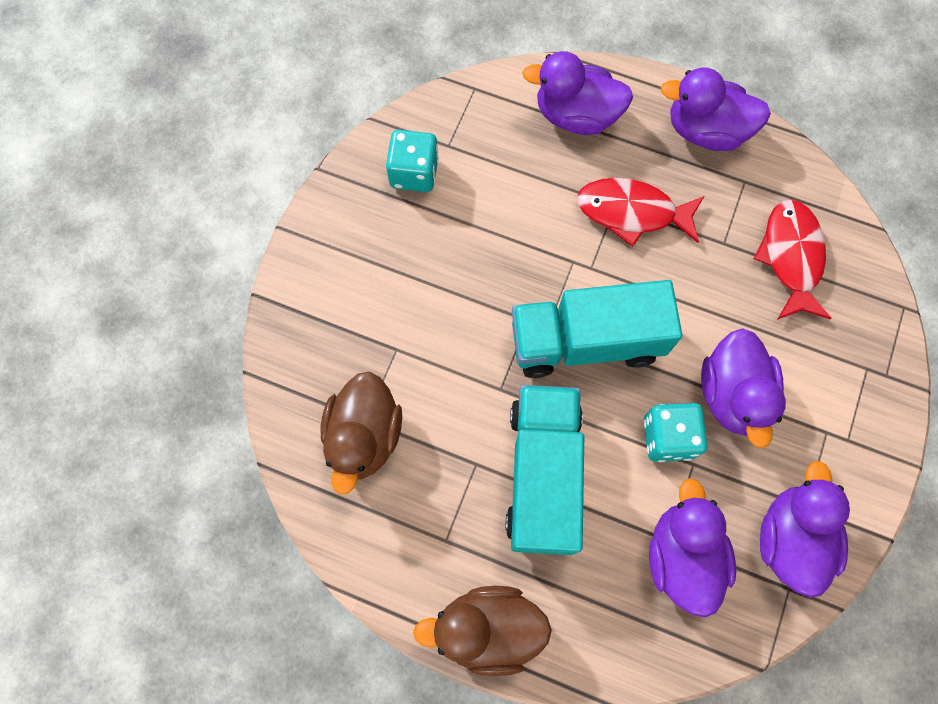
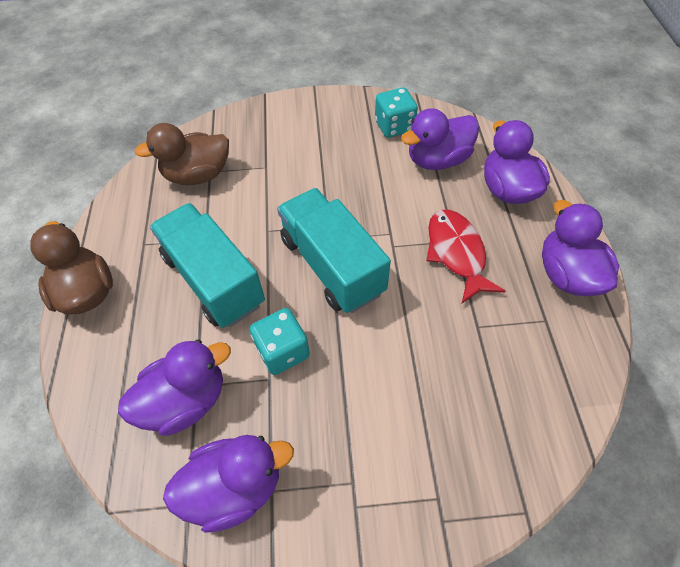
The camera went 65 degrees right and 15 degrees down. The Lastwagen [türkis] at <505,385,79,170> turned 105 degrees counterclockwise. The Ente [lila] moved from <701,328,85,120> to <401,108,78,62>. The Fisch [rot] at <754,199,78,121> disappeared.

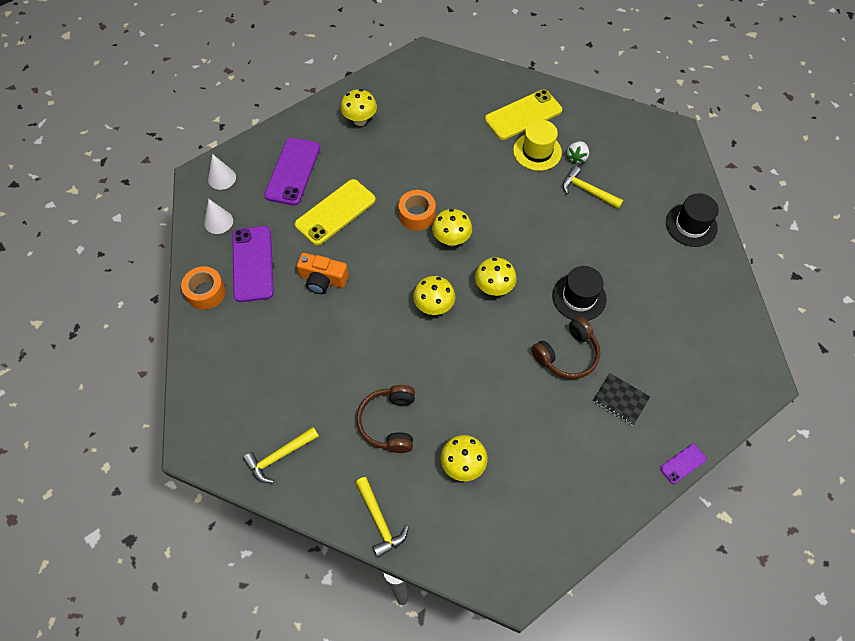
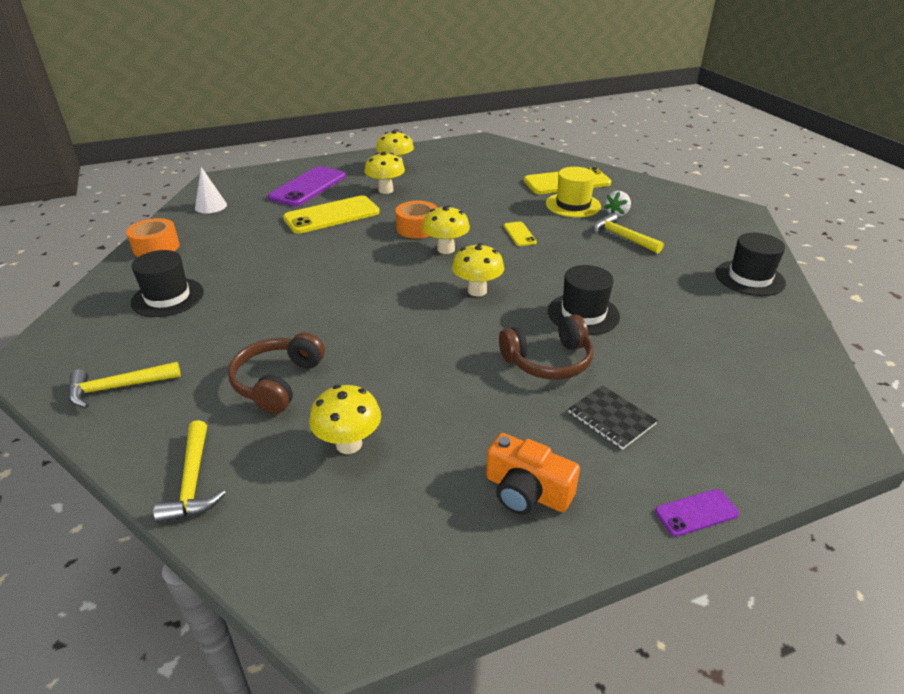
The camera went 15 degrees right and 25 degrees down. The Kegel [weiß] at <208,154,28,36> disappeared. The Handy [lila] at <232,226,42,76> disappeared. The Kamera [orange] moved from <297,253,52,41> to <486,433,94,81>. The Pilz [gelb] moved from <413,276,42,39> to <364,152,41,42>. The Hut [schwarz] at <131,250,73,67> appeared. The Handy [gelb] at <504,222,33,24> appeared.

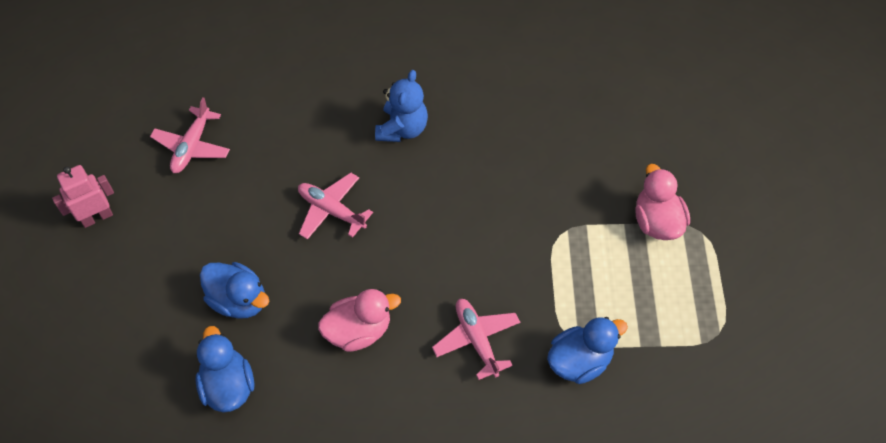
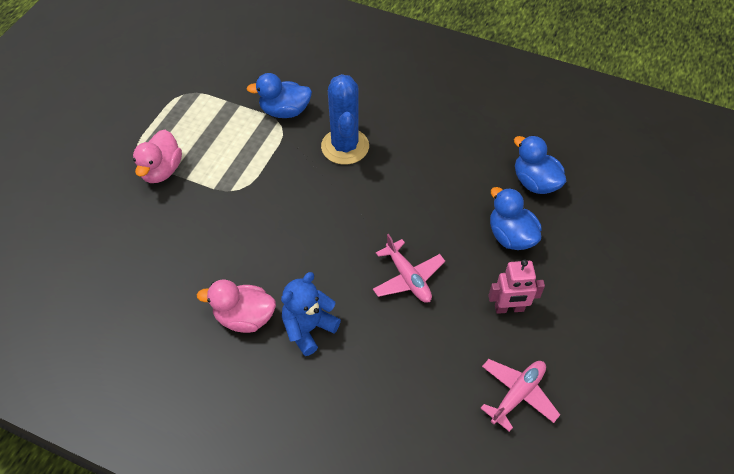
The camera went 155 degrees left and 5 degrees down. The Roboter [rosa] moved from <52,165,62,63> to <488,259,57,55>. The Ente [blau] at <196,326,58,87> turned 135 degrees clockwise. The Ente [rosa] moved from <318,289,83,63> to <197,279,79,54>. The Flugzeug [rosa] at <432,299,88,81> was replaced by the Kaktus [blau] at <321,74,48,91>.

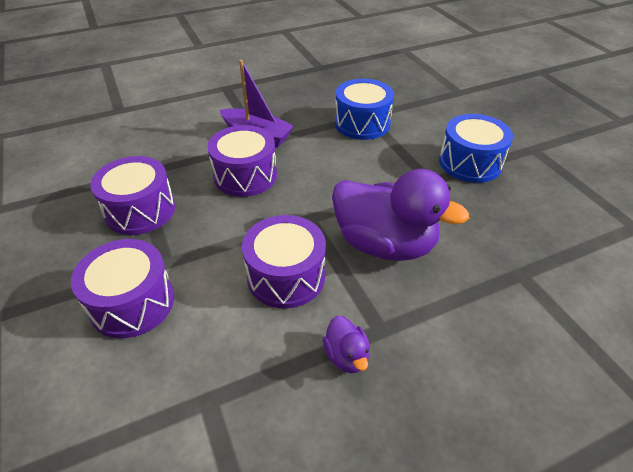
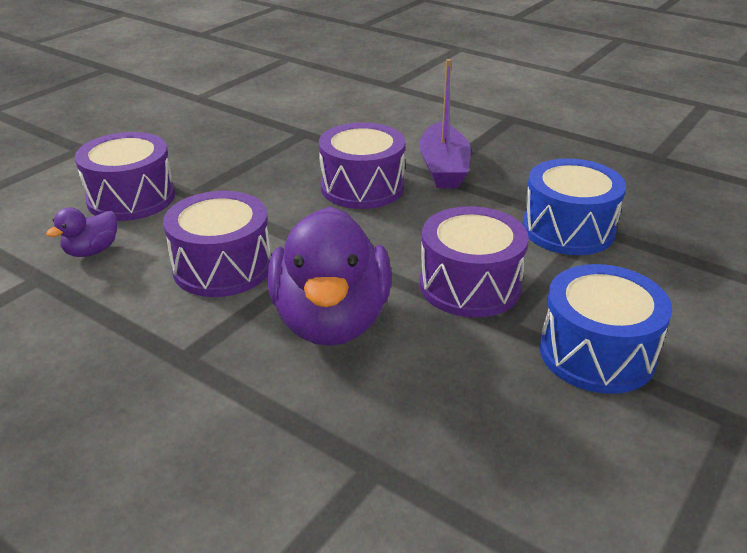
The camera went 60 degrees right and 10 degrees down. The Trommel [lila] moved from <90,156,85,79> to <420,206,109,112>. The Ente [lila] moved from <323,316,47,57> to <46,207,71,50>.

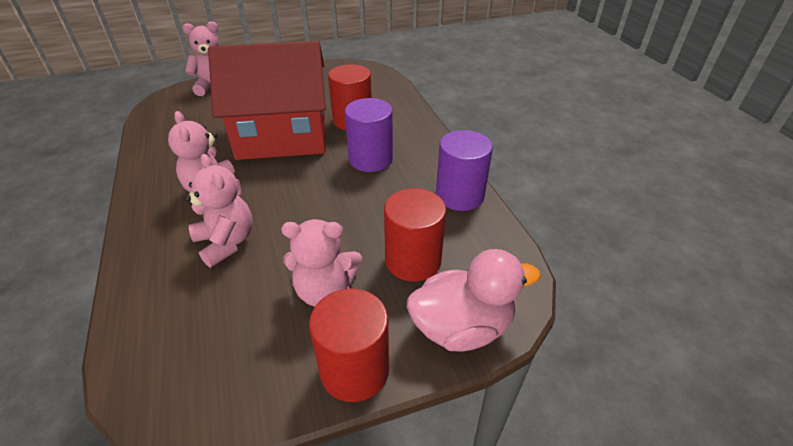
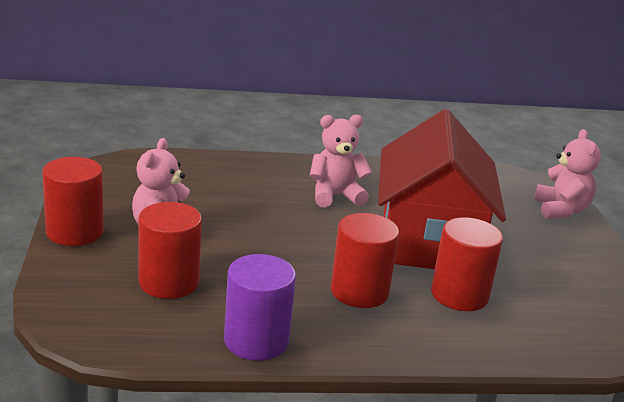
The camera went 100 degrees right and 15 degrees down. The Teddybär [rosa] at <185,154,68,113> disappeared. The Vollzylinder [lila] at <345,98,48,74> became the Vollzylinder [rot] at <331,213,68,95>. The Ente [rosa] at <407,249,134,102> disappeared.

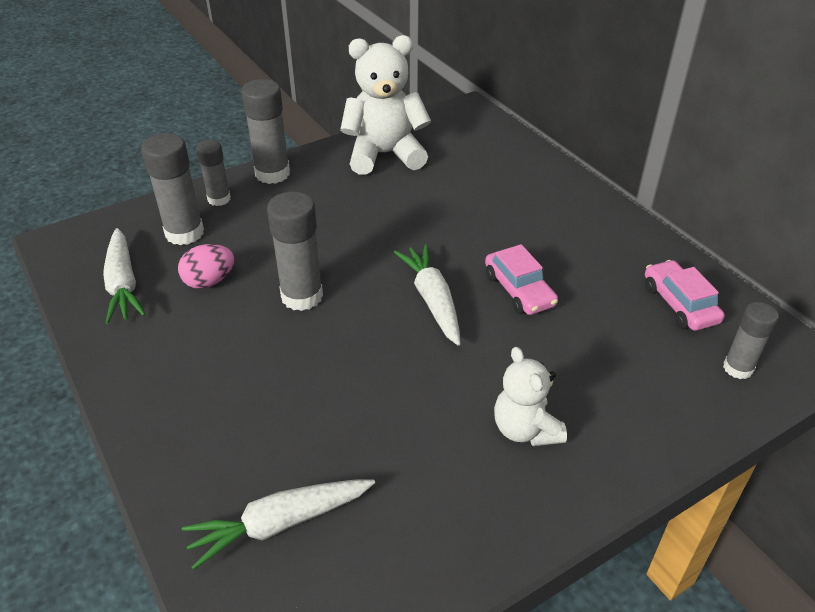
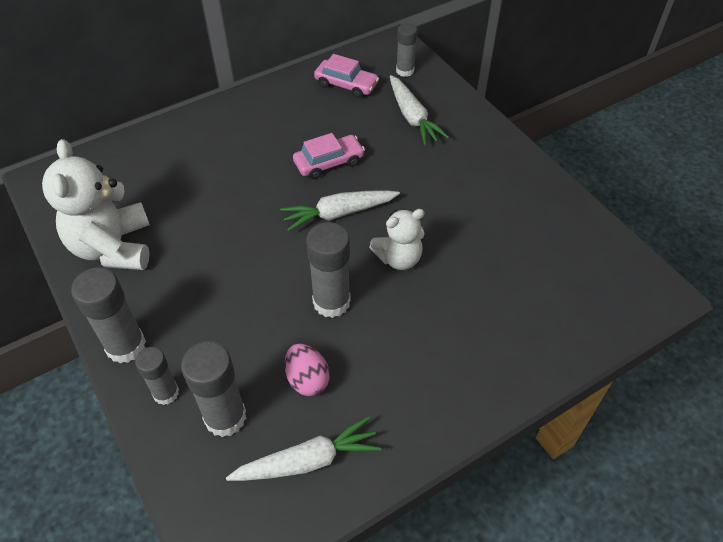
The camera went 90 degrees left and 10 degrees up. The Karotte [weiß] moved from <182,479,193,91> to <390,75,59,71>. The Teddybär [weiß] moved from <494,347,73,99> to <369,209,56,61>. The Auto [rosa] at <645,260,80,71> turned 135 degrees counterclockwise.

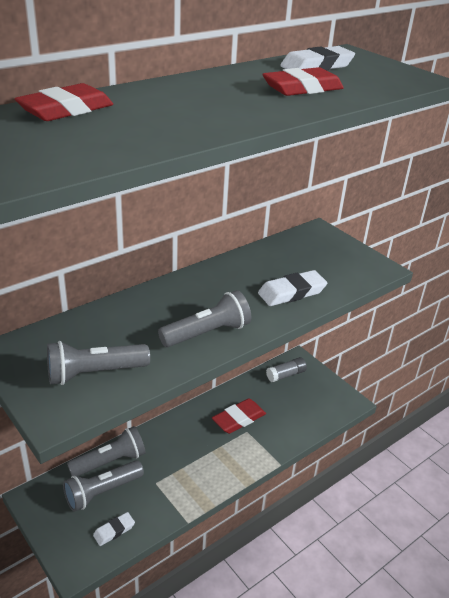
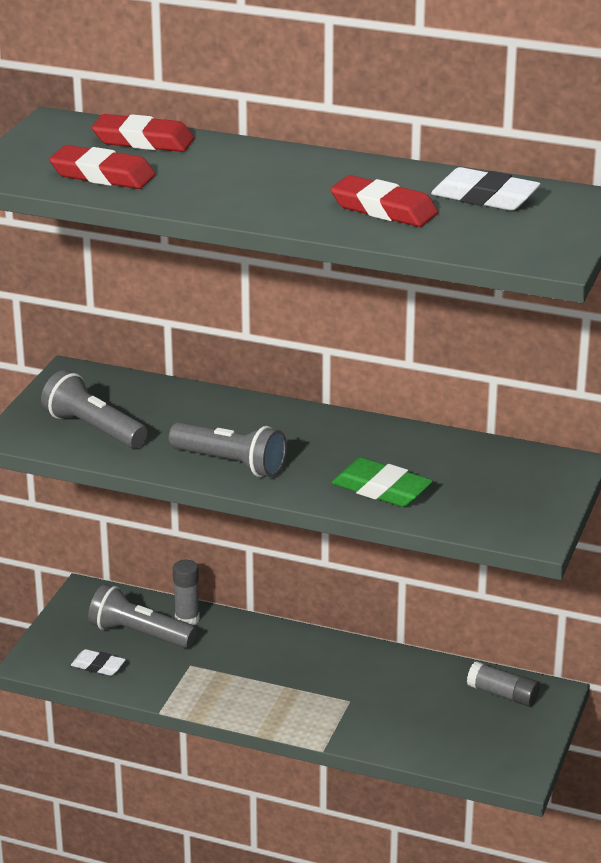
The camera went 60 degrees right and 5 degrees down. The Taschenlampe [grau] at <67,426,79,50> was replaced by the Klebestift [grau] at <173,560,27,65>. The Radiergummi [rot] moved from <212,399,54,35> to <49,145,107,44>. The Radiergummi [weiß] at <258,270,69,36> became the Radiergummi [grün] at <331,457,102,50>.

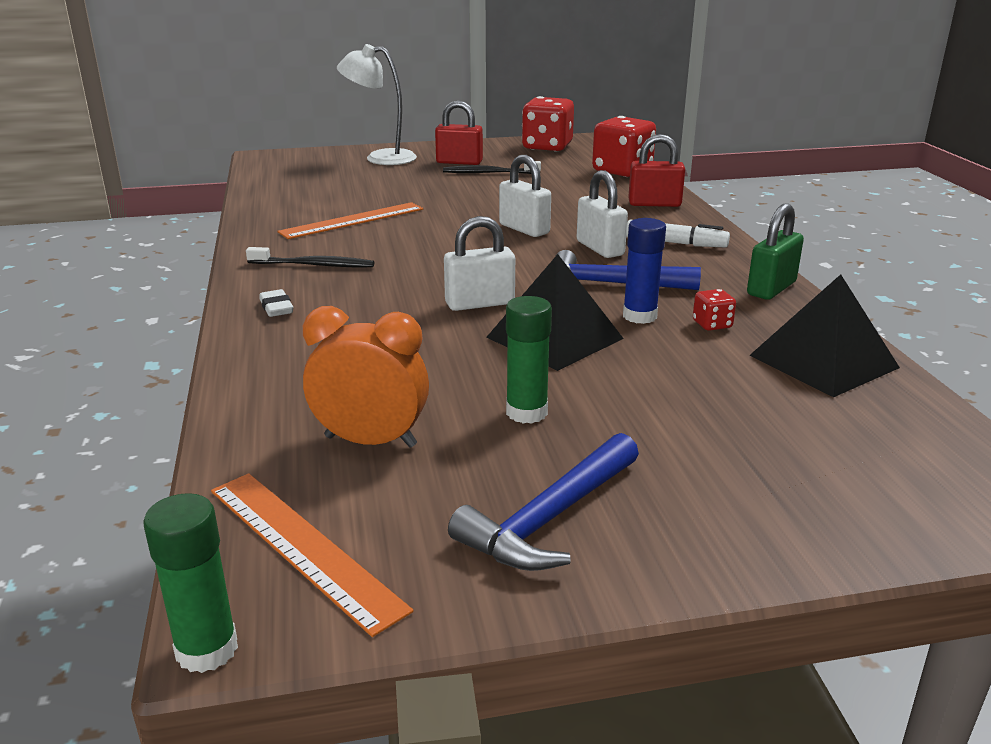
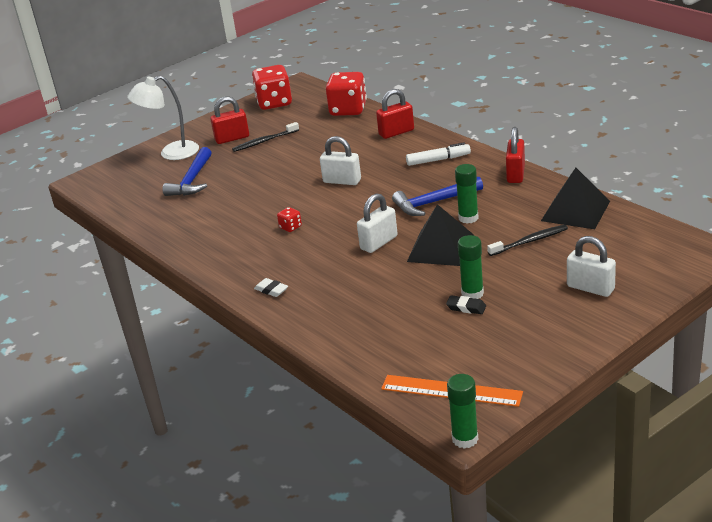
The camera went 25 degrees left and 5 degrees up. The Zahnbürste [schwarz] moved from <246,247,128,20> to <487,225,81,31>. The Lineal [orange] at <277,202,146,37> disappeared. The Wecker [orange] at <303,306,126,141> disappeared. The Hammer [blau] moved from <448,433,191,138> to <163,147,49,49>. The Vorhängeschloss [weiß] moved from <577,170,51,88> to <567,236,49,61>. The Klebestift [blau] at <623,218,43,106> became the Klebestift [grün] at <455,164,24,60>. The Spielwürfel [rot] moved from <693,289,43,42> to <277,207,25,25>. The Vorhängeschloss [grün] at <747,203,57,97> became the Vorhängeschloss [rot] at <506,127,19,56>. The Radiergummi [schwarz] at <446,295,40,19> appeared.

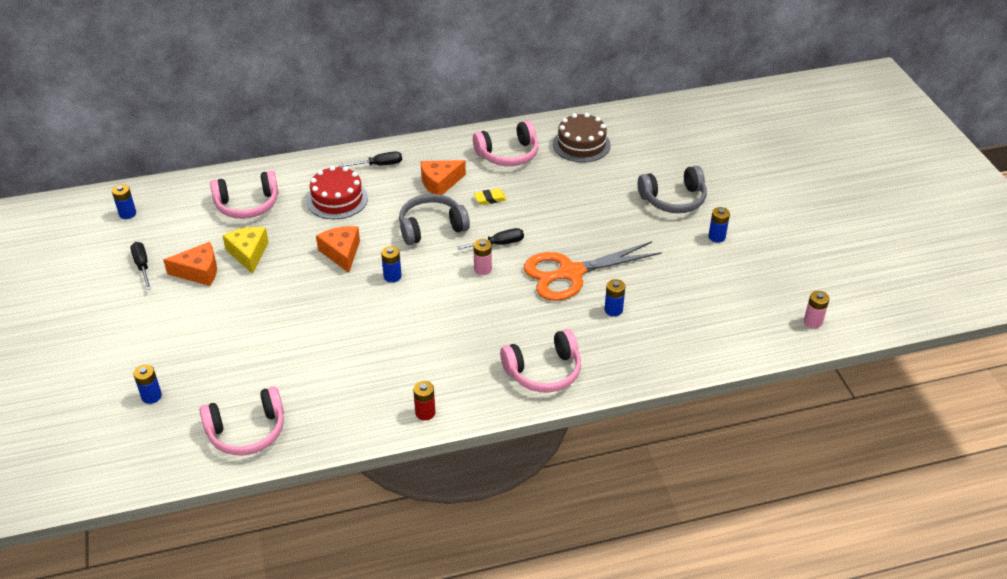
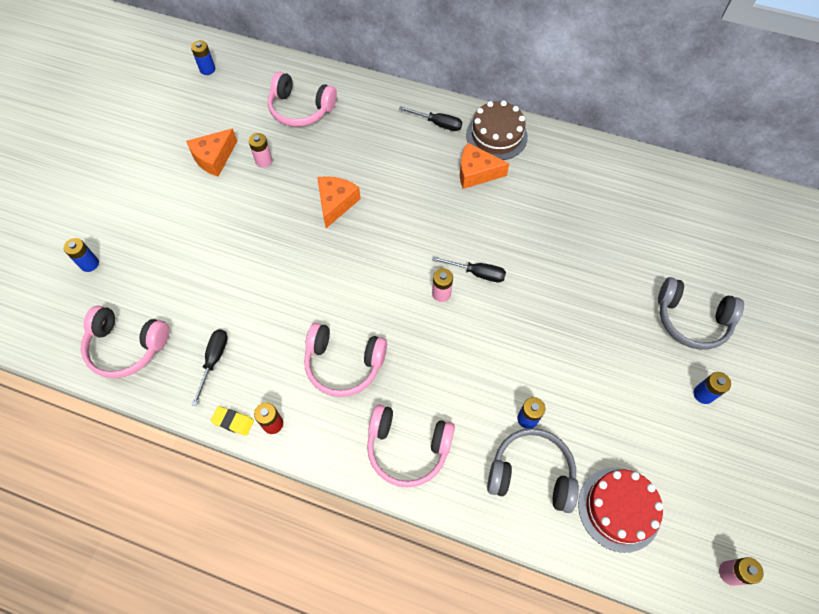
The camera went 35 degrees right and 20 degrees up. The Schraubenzieher [schwarz] moved from <130,242,21,48> to <192,329,36,77>. The Käse [orange] at <163,242,54,44> turned 105 degrees clockwise. The Käse [gelb] at <222,227,47,47> was replaced by the Batterie [rosa] at <248,133,25,35>. The Kuchen [rot] moved from <307,166,61,53> to <578,468,85,85>. The Batterie [blau] at <381,246,21,36> disappeared. The Kopfhörer [grau] moved from <399,194,71,51> to <487,428,92,85>. The Kopfhörer [rosa] moved from <473,121,65,45> to <304,323,83,74>. The Radiergummi [gelb] moved from <474,189,33,16> to <210,406,44,30>. The Schere [orange] at <524,241,138,60> disappeared. The Kuchen [braun] moved from <553,113,58,50> to <466,101,62,59>.

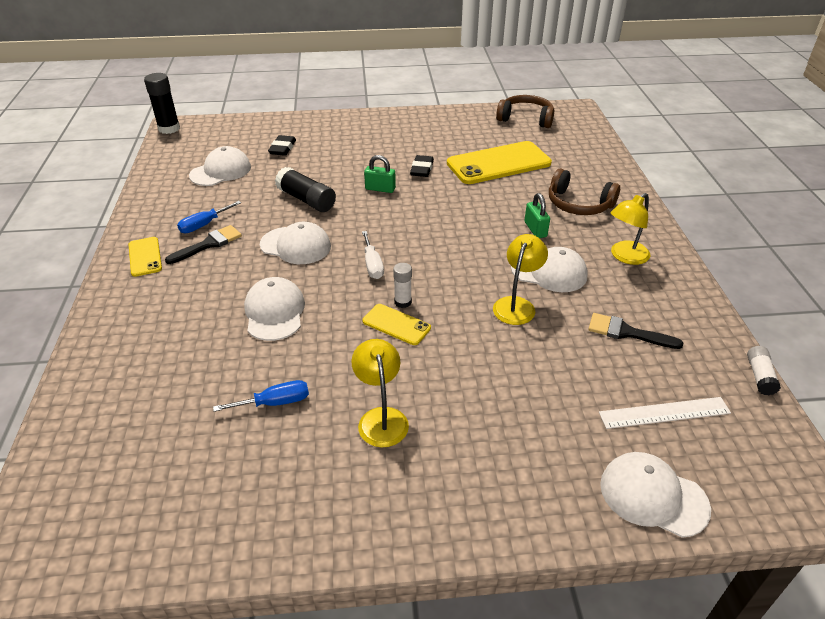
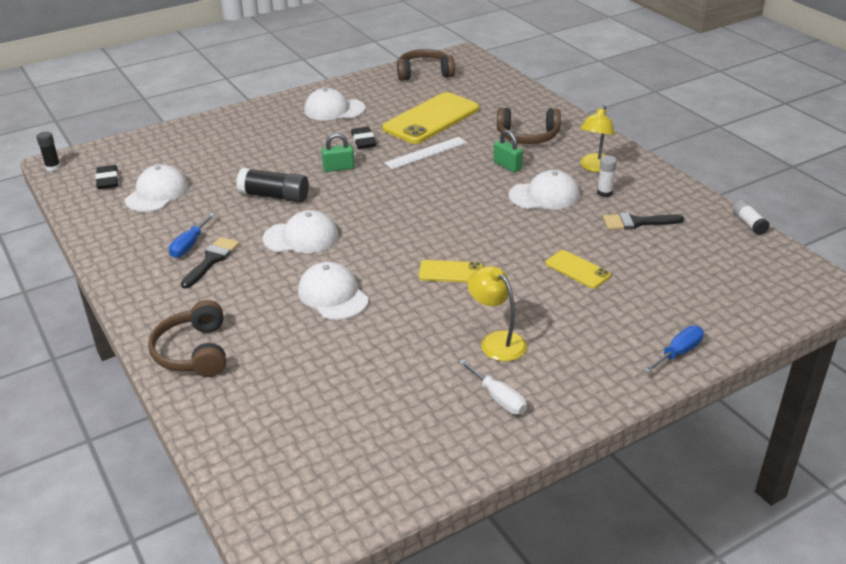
The camera went 25 degrees left and 5 degrees down. The Handy [gelb] moved from <128,237,34,40> to <545,250,66,38>. The Klebestift [schwarz] at <144,73,36,61> changed to 0.58 times the size. The Schraubenzieher [blau] moved from <213,380,96,32> to <643,326,61,47>. The Radiergummi [schwarz] moved from <268,135,28,21> to <96,165,22,24>. The Schraubenzieher [weiß] moved from <362,231,22,48> to <459,359,68,56>. The Klebestift [weiß] moved from <393,263,19,45> to <597,155,20,42>. The Lampe [gelb] at <493,234,55,91> disappeared. The Lineal [weiß] moved from <599,397,132,32> to <384,137,83,32>. The Kappe [weiß] moved from <600,452,111,86> to <304,88,61,33>. The Kopfhörer [braun] at <148,300,78,77> appeared.

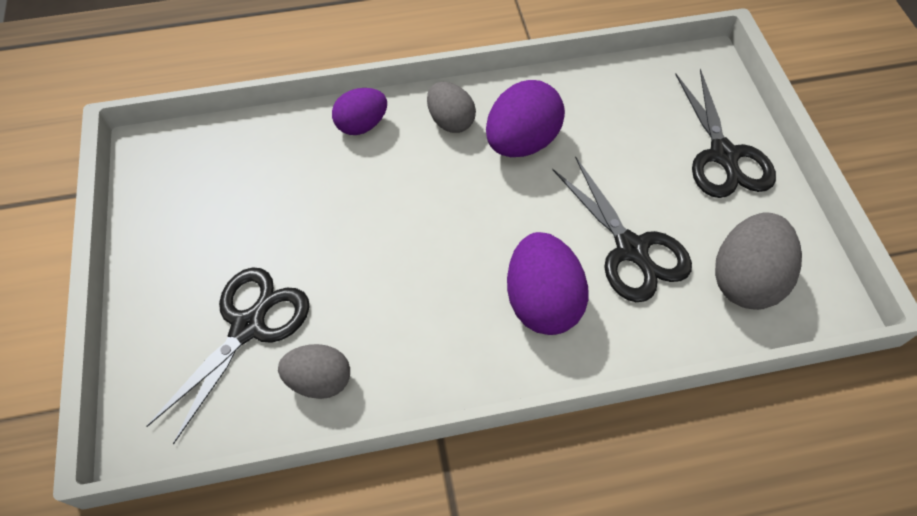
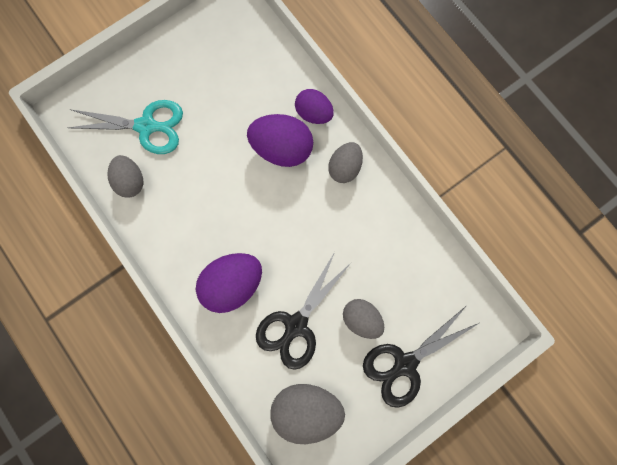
The camera went 65 degrees right and 20 degrees up. The Schere [schwarz] at <146,267,163,178> became the Schere [türkis] at <68,100,115,54>. The Ei [lila] moved from <486,80,79,77> to <247,114,66,53>. The Ei [grau] at <343,299,41,40> appeared.

